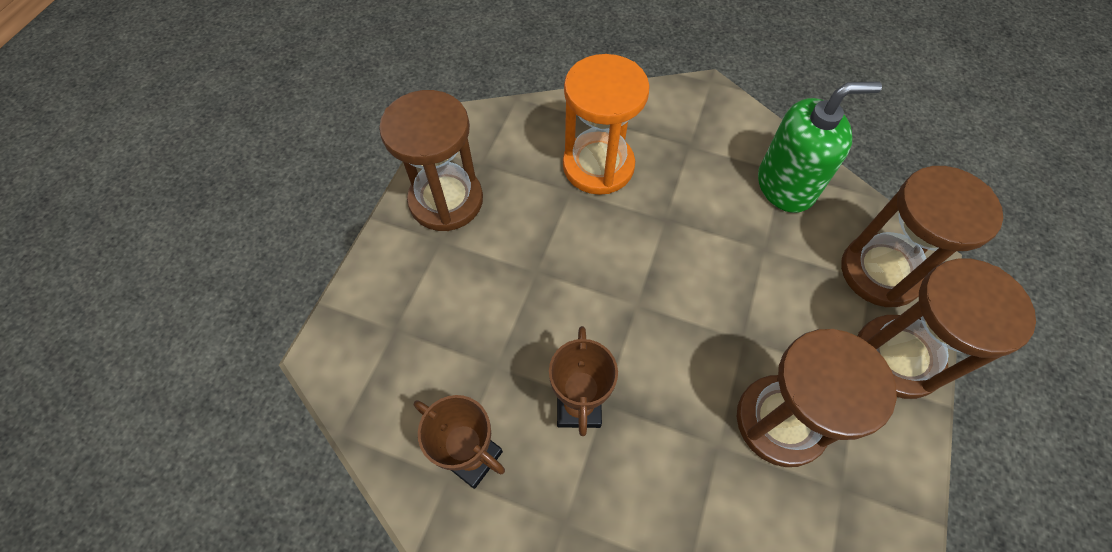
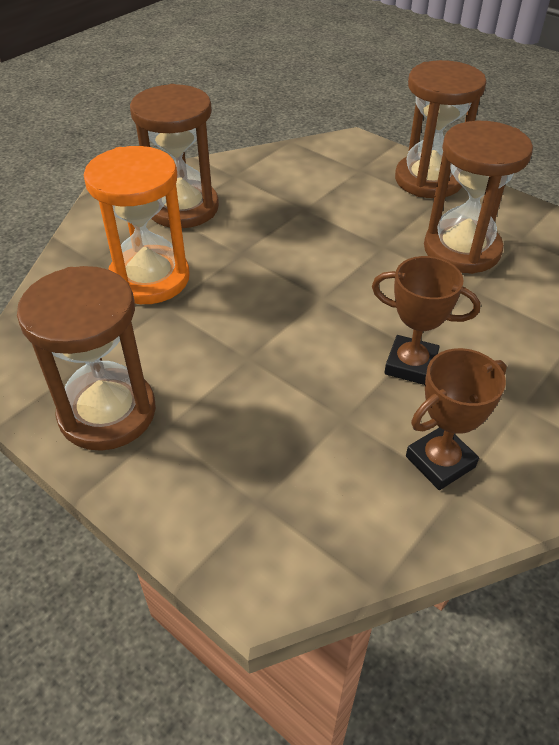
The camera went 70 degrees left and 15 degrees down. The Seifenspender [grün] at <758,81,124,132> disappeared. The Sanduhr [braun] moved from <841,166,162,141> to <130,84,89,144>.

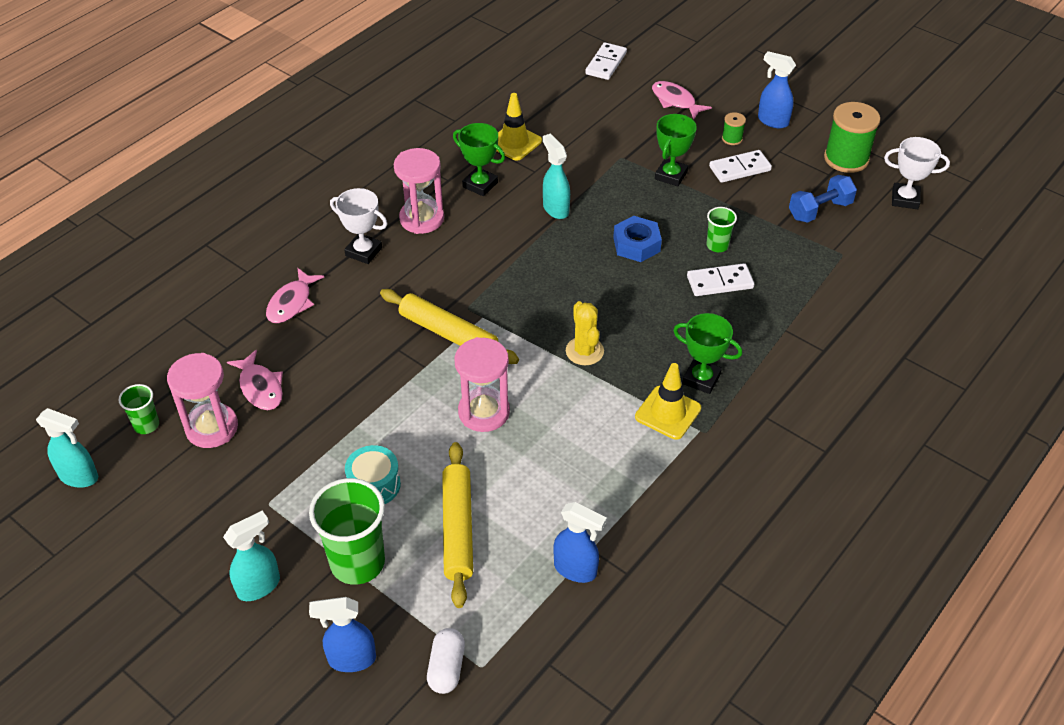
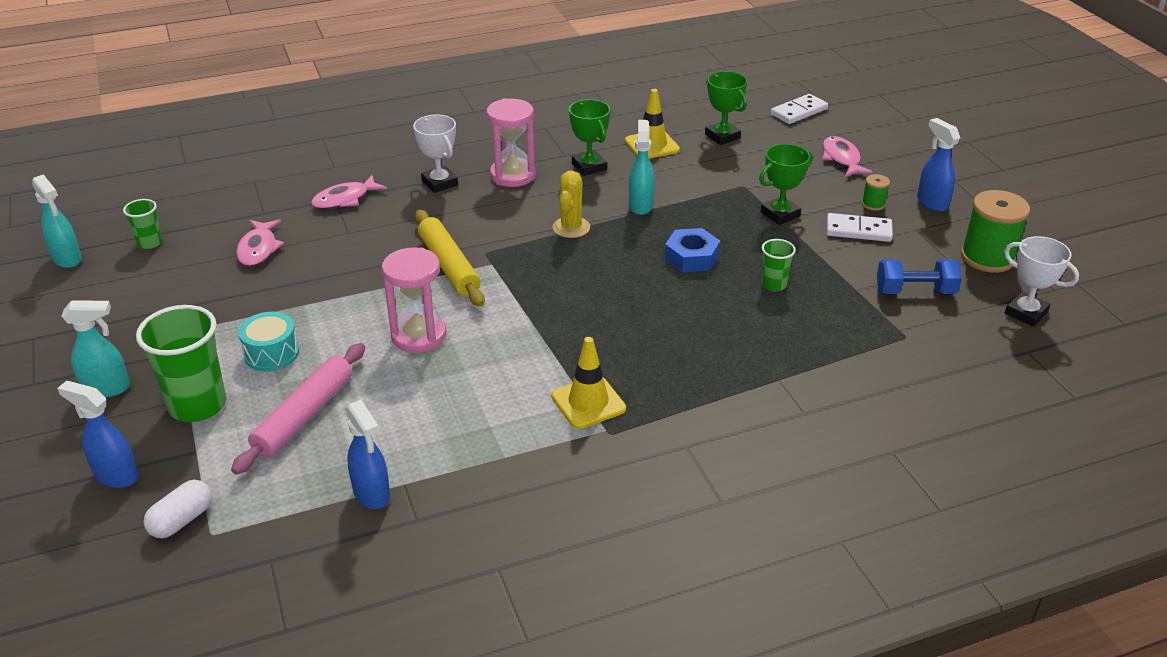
The camera went 30 degrees right and 10 degrees down. The Sanduhr [rosa] at <167,353,71,95> disappeared. The Nudelholz [gelb] at <442,442,31,166> became the Nudelholz [rosa] at <231,343,134,132>. The Kaktus [gelb] moved from <566,301,38,64> to <552,171,38,67>. The Pokal [grün] moved from <673,313,69,81> to <705,71,42,74>. The Dominostein [weiß] at <687,263,67,33> disappeared.

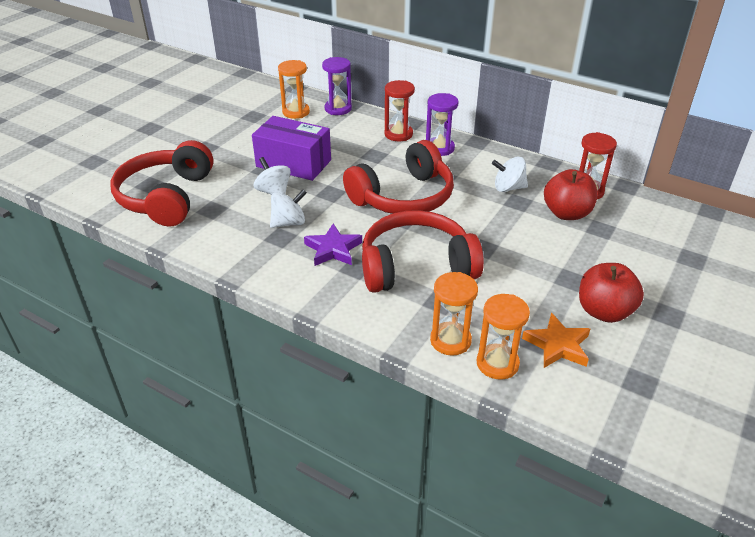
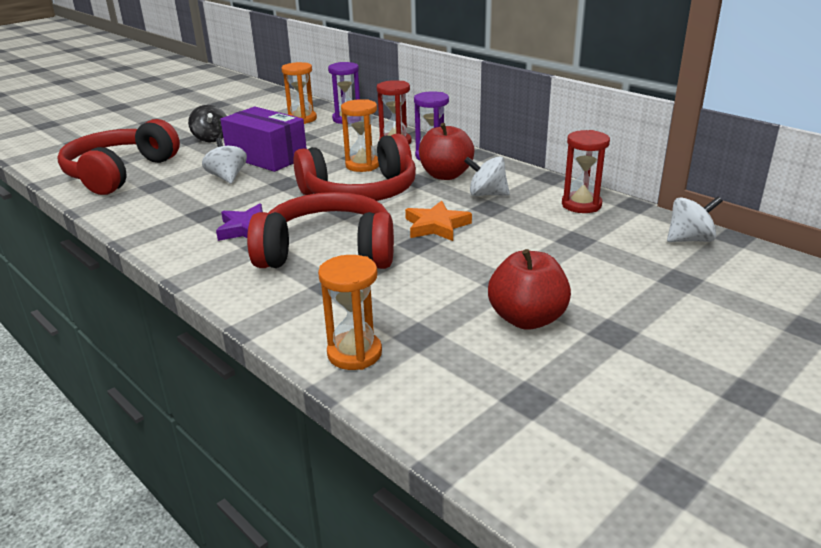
The camera went 15 degrees right and 10 degrees down. The Kreisel [weiß] moved from <270,189,37,39> to <667,196,56,46>. The Sanduhr [orange] moved from <430,272,48,84> to <341,99,38,73>. The Stern [orange] moved from <522,313,68,55> to <405,201,67,40>. The Apfel [rot] moved from <544,169,53,51> to <419,123,55,57>. The Kreisel [schwarz] at <188,105,38,38> appeared.

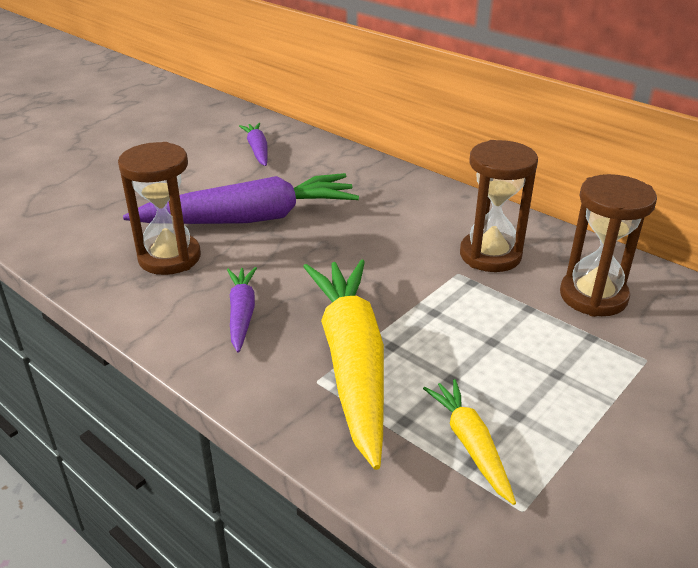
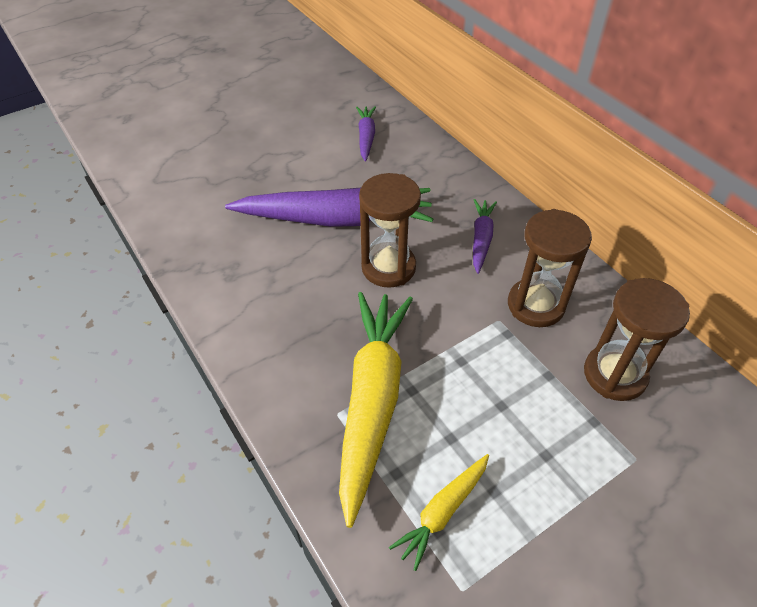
The camera went 15 degrees right and 15 degrees up. The Sanduhr [braun] moved from <118,142,83,133> to <359,173,62,115>. The Karotte [lila] moved from <227,267,30,85> to <473,199,24,75>. The Karotte [gelb] at <423,379,93,126> turned 135 degrees counterclockwise.

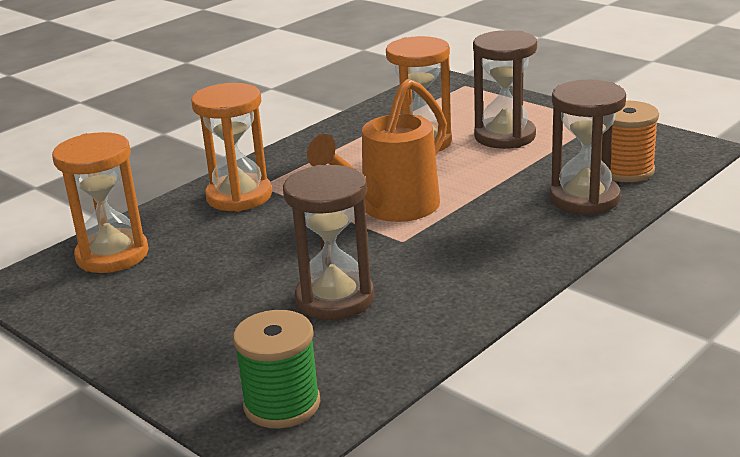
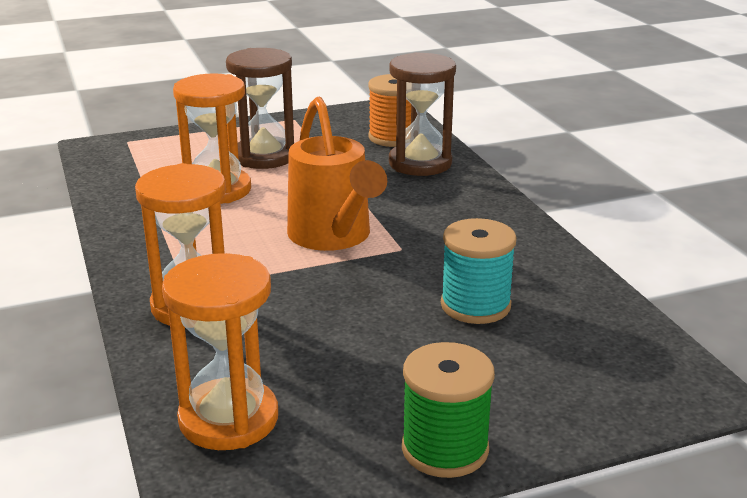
The camera went 65 degrees left and 0 degrees up. The Garnrolle [grün] moved from <233,310,87,118> to <402,342,93,136>. The Sanduhr [braun] at <283,165,91,155> was replaced by the Garnrolle [türkis] at <441,218,76,106>.

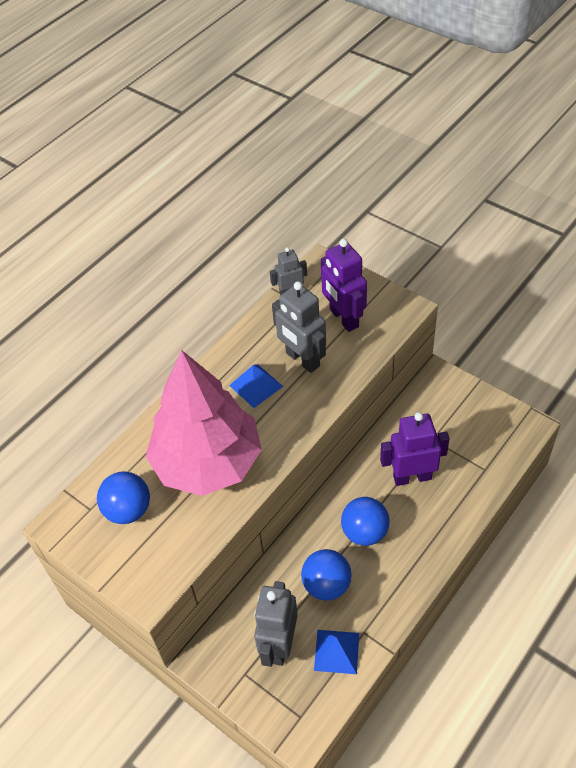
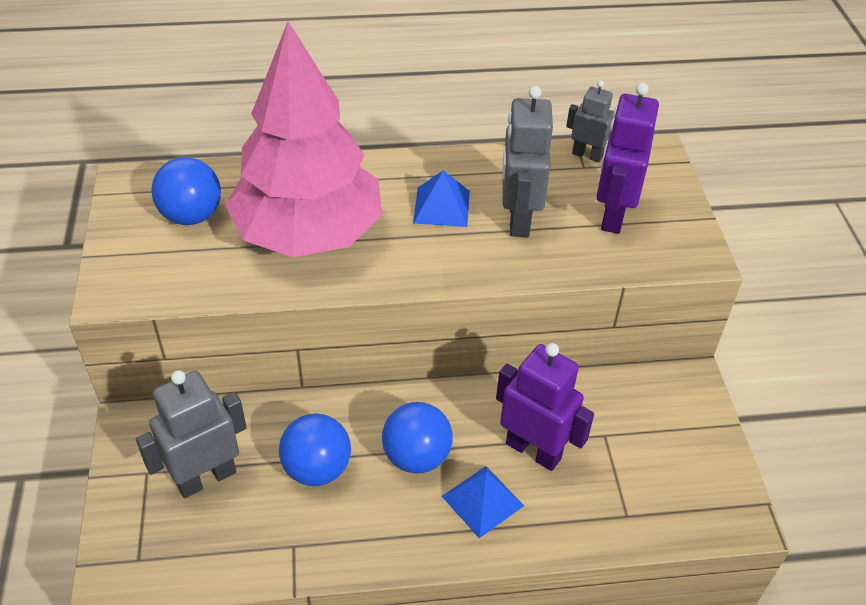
The camera went 40 degrees right and 5 degrees down. The Pyramide [blau] moved from <314,630,45,44> to <442,466,82,72>.

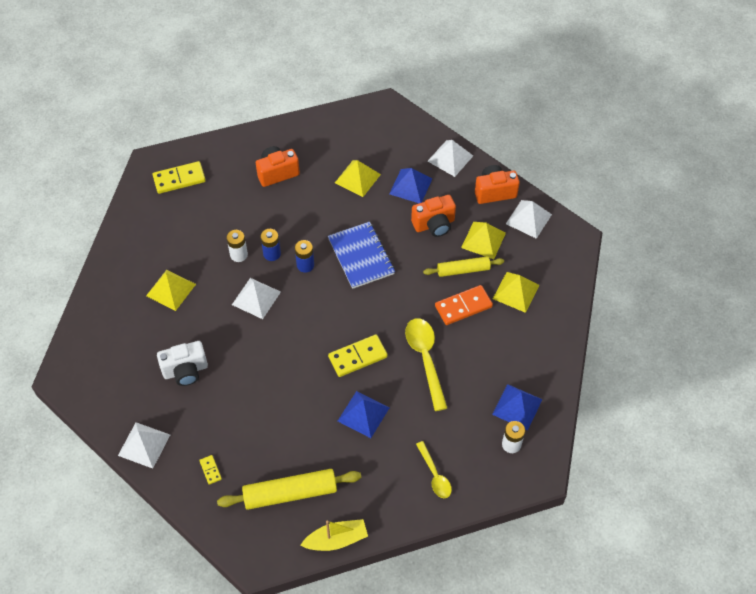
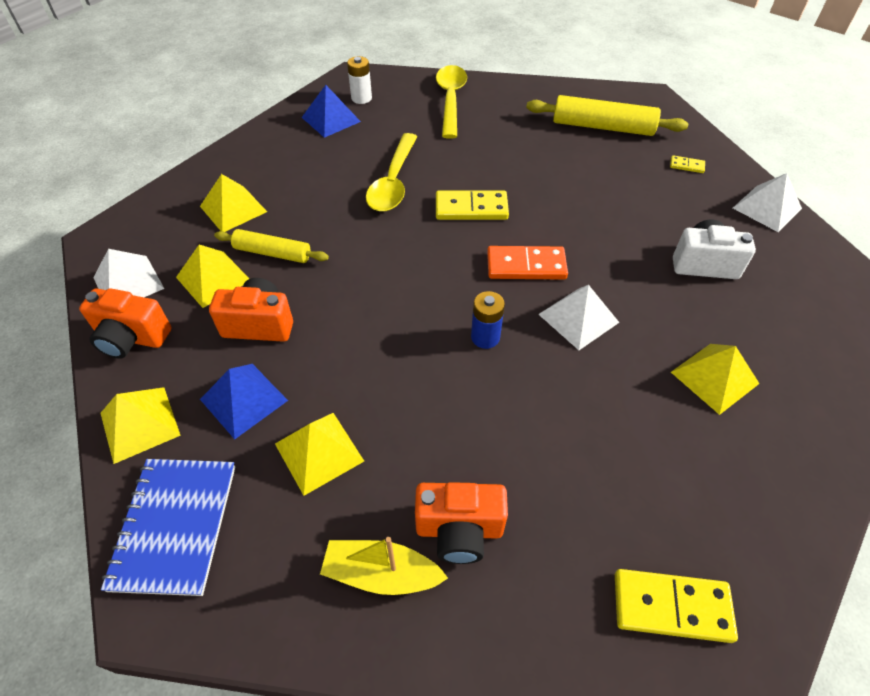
The camera went 155 degrees left and 5 degrees down. The Dominostein [gelb] at <199,455,23,30> turned 75 degrees counterclockwise. The Batterie [weiß] at <227,230,21,32> disappeared. The Batterie [blau] at <261,229,20,32> disappeared. The Boot [gelb] moved from <301,519,67,32> to <320,537,128,58>. The Notizbuch [blau] moved from <328,222,67,67> to <101,459,134,137>. The Pyramide [blau] at <338,391,51,47> disappeared. The Löffel [gelb] at <416,441,36,57> changed to 1.66 times the size. The Pyramide [weiß] at <428,140,45,37> became the Pyramide [gelb] at <101,387,80,77>. The Dominostein [orange] moved from <435,285,58,40> to <487,246,81,34>.

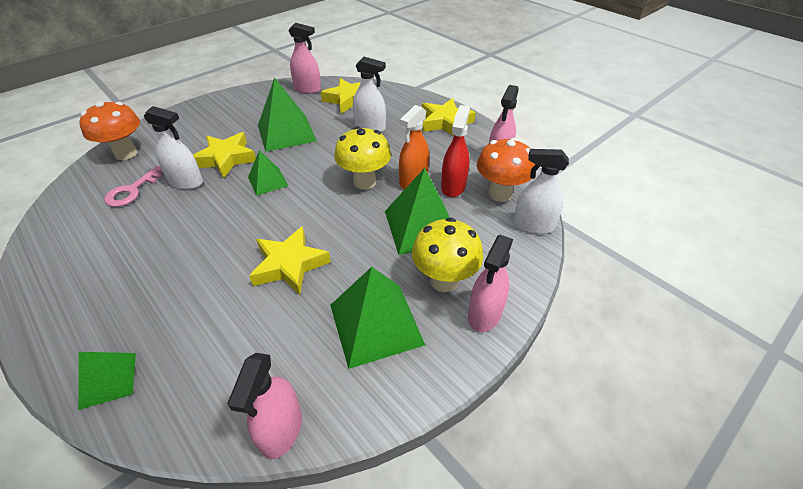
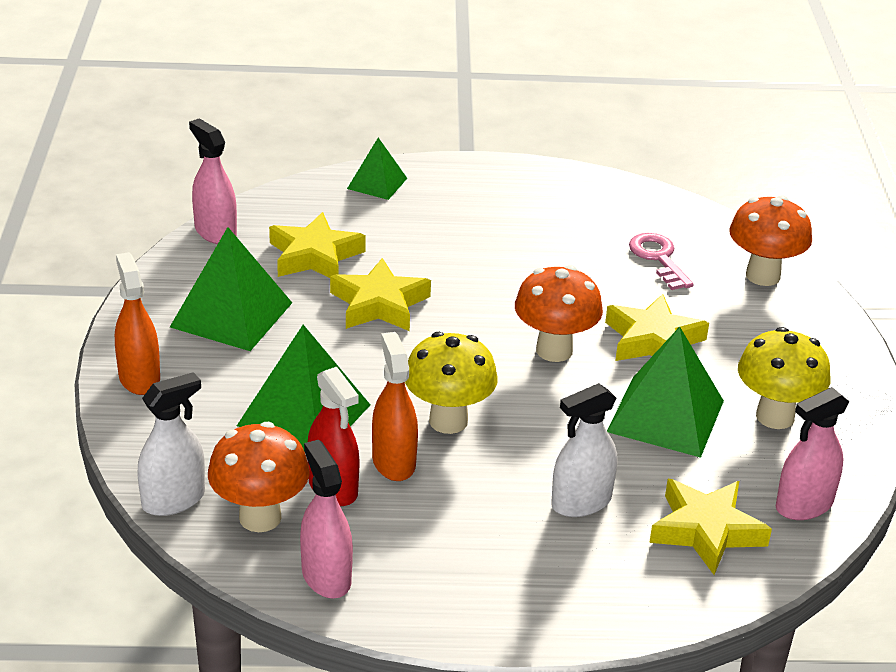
The camera went 130 degrees right and 10 degrees down. The Sprühflasche [weiß] at <144,106,59,83> disappeared. The Pyramide [grün] at <248,150,40,46> was replaced by the Pilz [orange] at <515,265,88,97>. The Pilz [gelb] moved from <412,217,71,75> to <738,327,93,102>. The Stern [gelb] moved from <422,98,54,38> to <269,212,97,66>. The Sprühflasche [rosa] at <468,235,45,97> became the Sprühflasche [orange] at <115,252,45,143>.

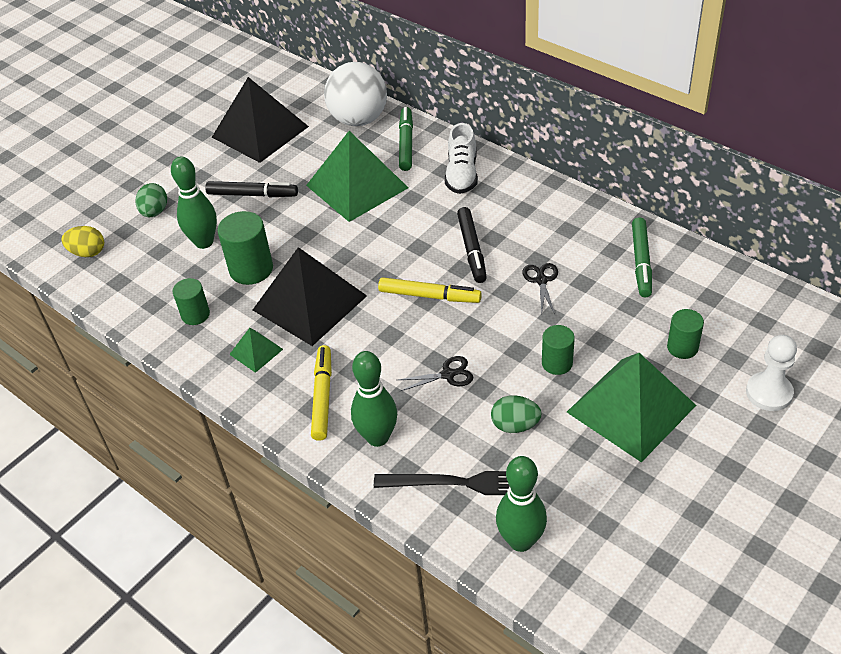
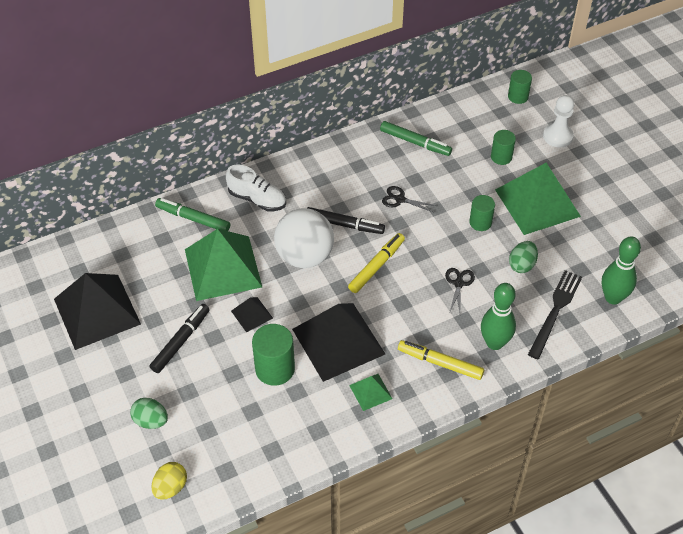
The camera went 70 degrees left and 5 degrees up. The Bowlingkegel [grün] at <171,156,46,93> disappeared. The Vollzylinder [grün] moved from <173,278,37,47> to <508,70,24,34>. The Ball [weiß] moved from <324,62,63,64> to <274,208,60,60>. The Pyramide [schwarz] at <231,297,42,35> appeared.

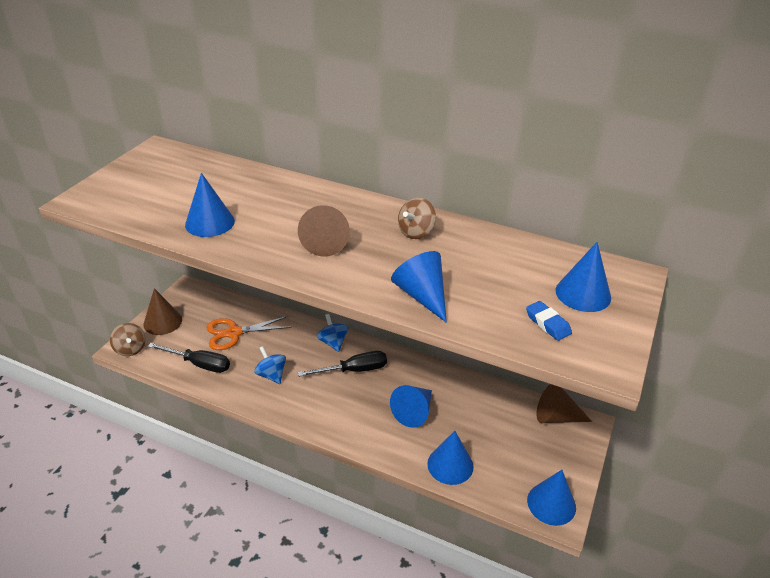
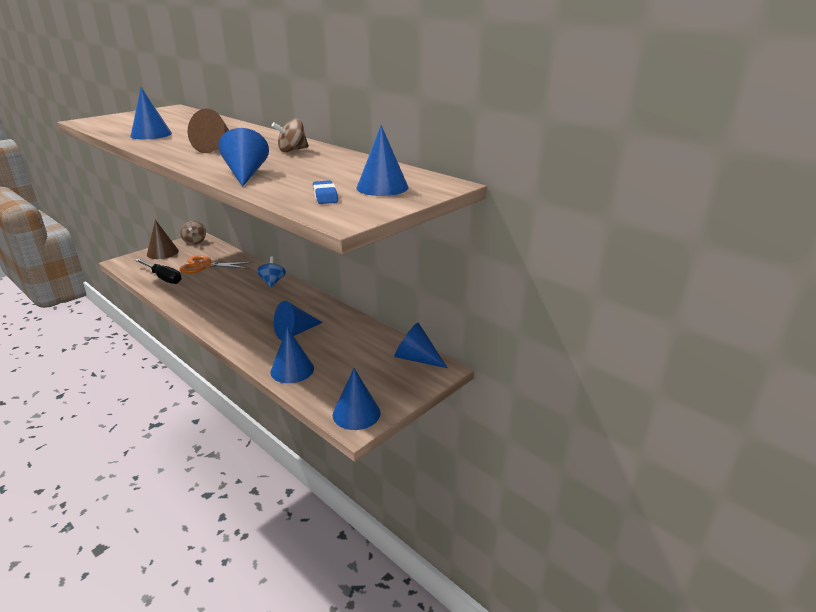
The camera went 20 degrees right and 10 degrees down. The Kreisel [braun] moved from <110,323,36,33> to <180,221,26,24>. The Kreisel [blau] at <254,346,32,38> disappeared. The Schraubenzieher [schwarz] at <298,351,89,26> disappeared. The Kegel [braun] at <537,384,55,39> became the Kegel [blau] at <394,323,53,45>.

